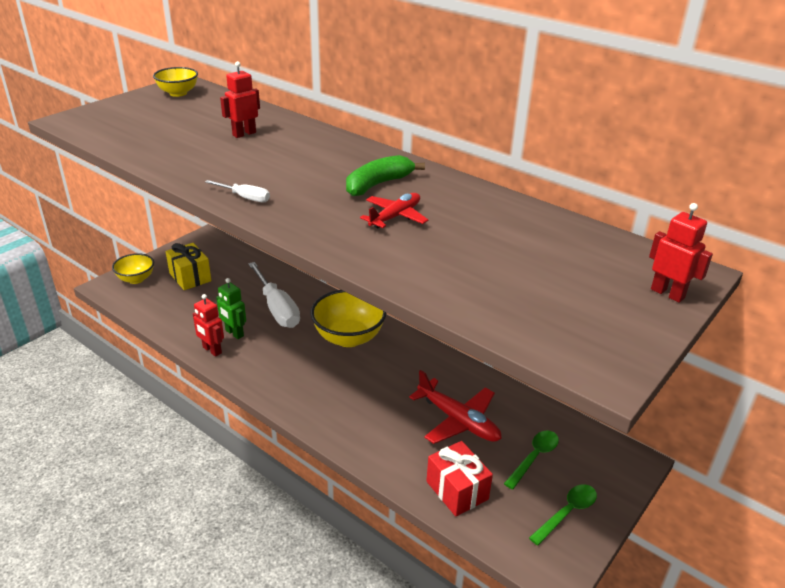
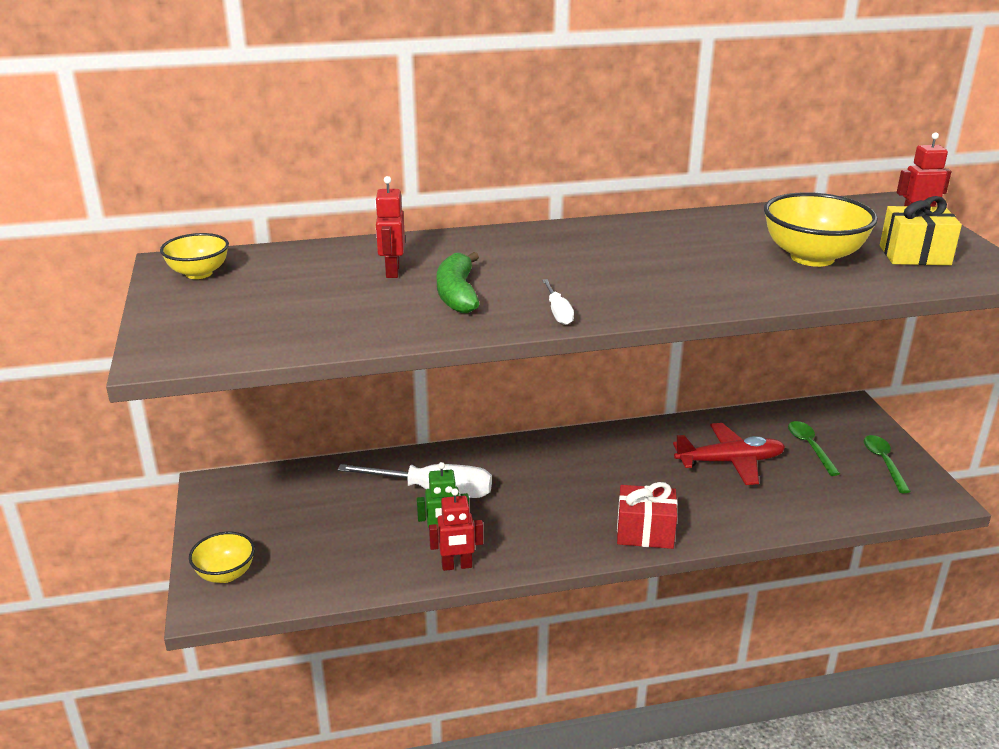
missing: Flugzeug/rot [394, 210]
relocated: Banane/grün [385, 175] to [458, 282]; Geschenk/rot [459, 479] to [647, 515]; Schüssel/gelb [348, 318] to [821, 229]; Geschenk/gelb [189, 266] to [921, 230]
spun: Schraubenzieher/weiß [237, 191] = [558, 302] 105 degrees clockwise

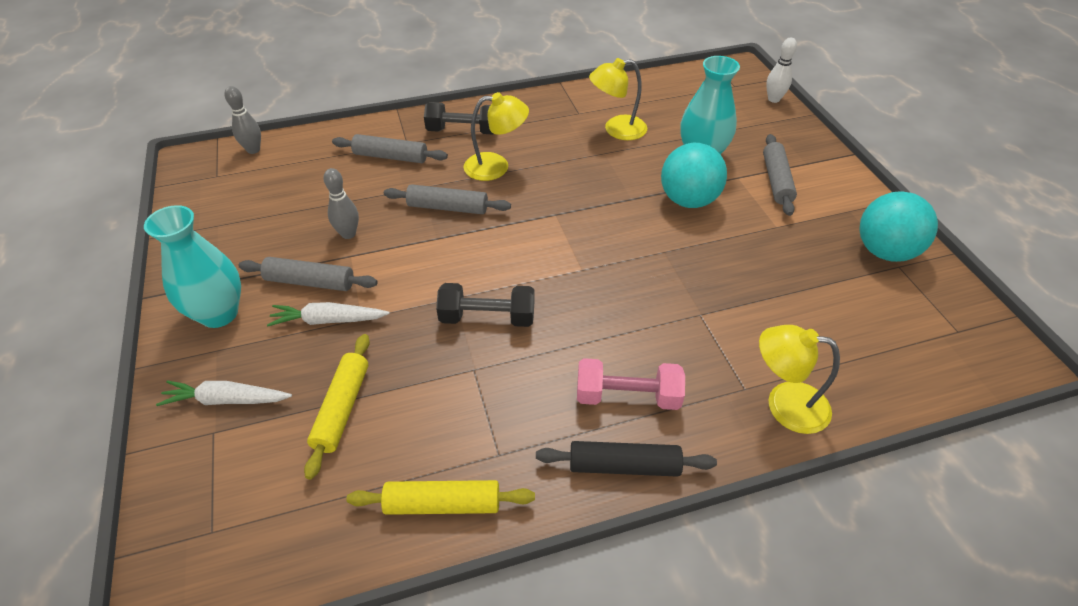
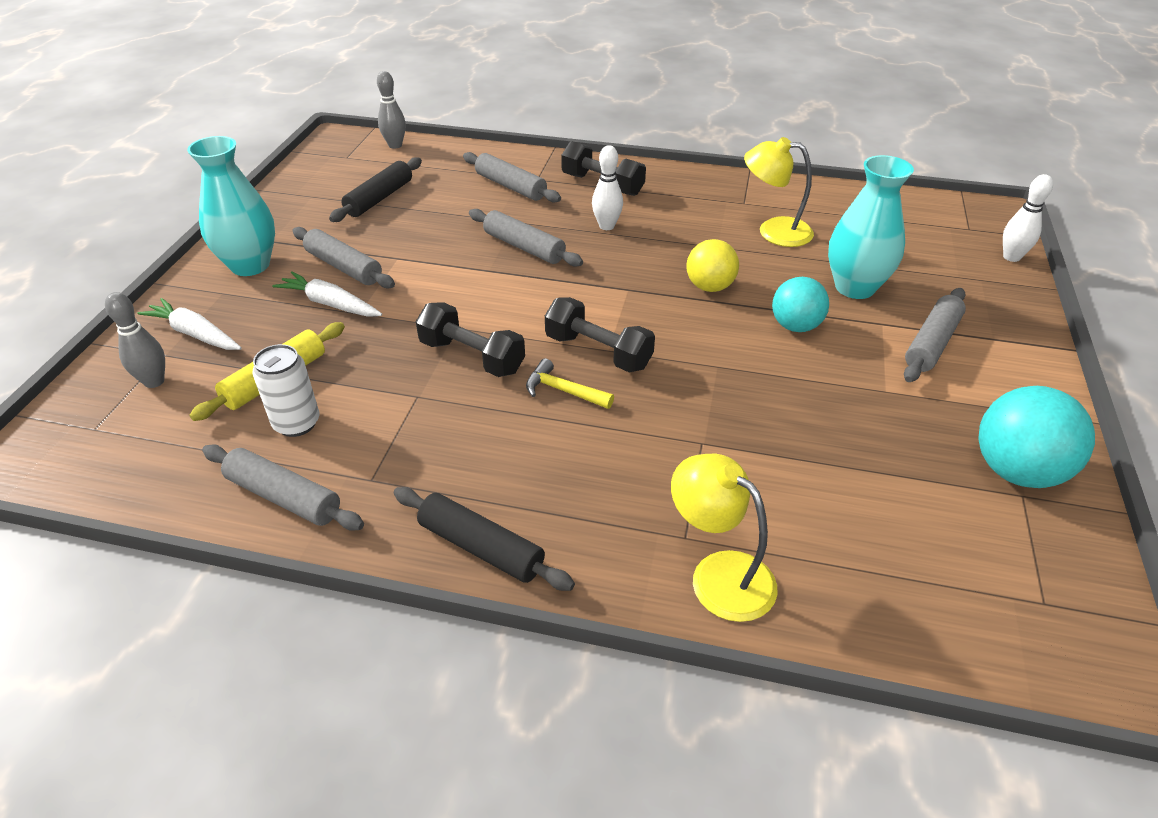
missing: Hantel/rosa [631, 384]
appeared: Dose/weiß [285, 390]; Nudelholz/schwarz [375, 189]; Hammer/gelb [570, 383]; Hantel/schwarz [600, 334]; Ball/gelb [712, 265]
relocated: Bowlingkegel/grau [341, 203] to [135, 340]
exchanged: Lampe/gelb [496, 136] to Bowlingkegel/weiß [607, 187]
colour: Nudelholz/gelb [440, 497] to Nudelholz/grau [283, 487]
size: Ball/türkis [694, 175] = [800, 304] x0.66

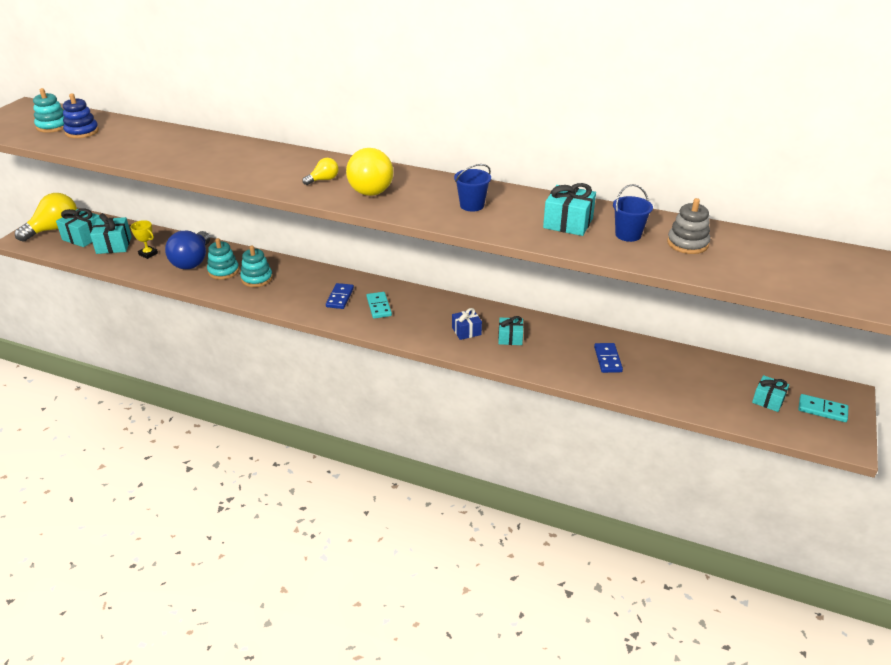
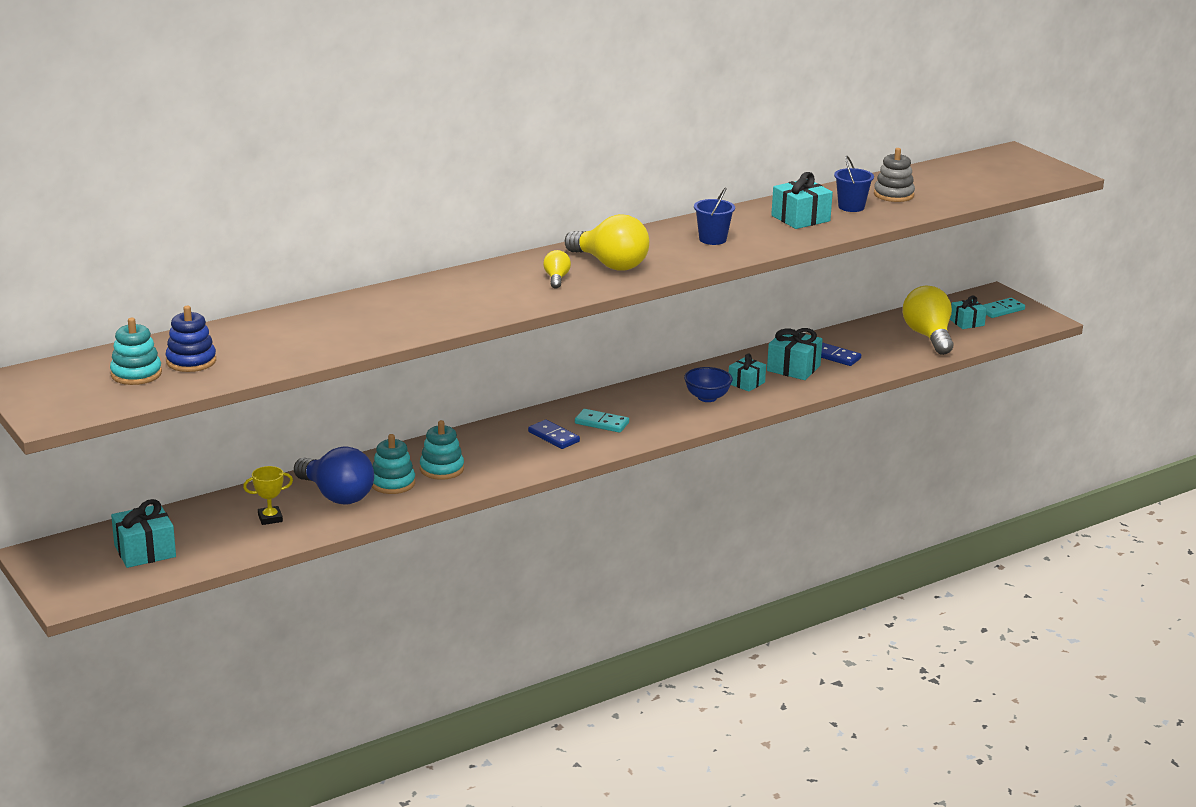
relocated: Geschenk/türkis [110, 233] to [795, 354]; Glühbirne/gelb [46, 217] to [928, 320]
exchanged: Geschenk/blau [467, 324] to Schüssel/blau [708, 384]

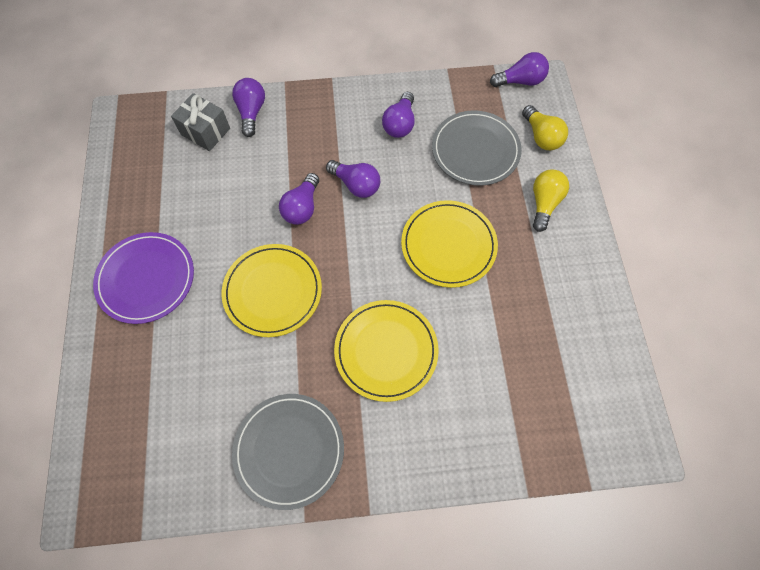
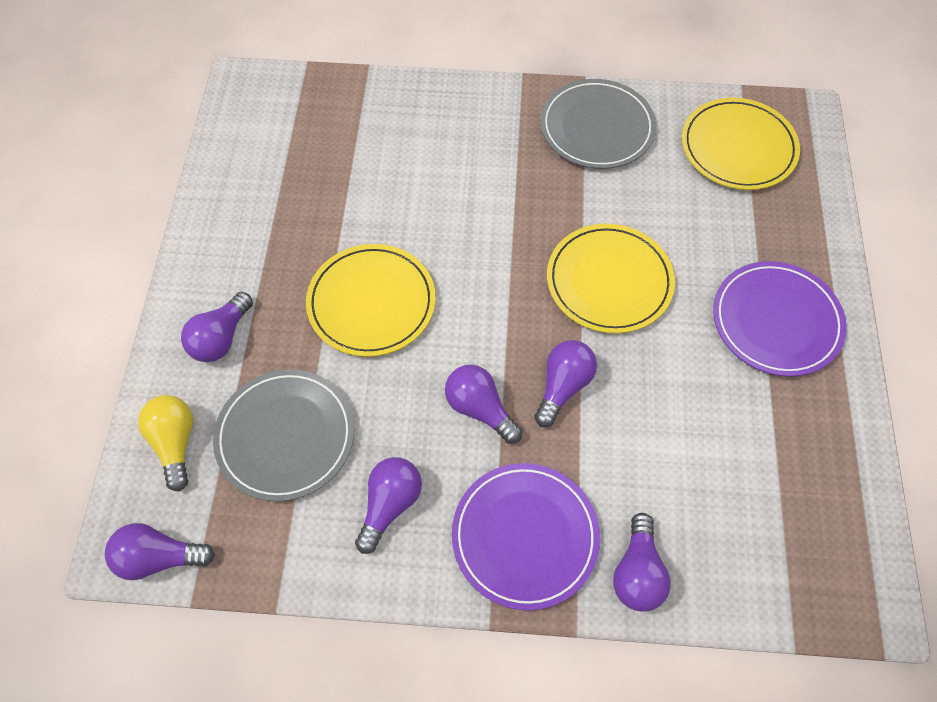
missing: Geschenk/grau [200, 122]
appeared: Teller/lila [526, 536]
relocated: Teller/gelb [386, 351] to [741, 143]
colour: Glühbirne/gelb [551, 200] to Glühbirne/lila [217, 327]

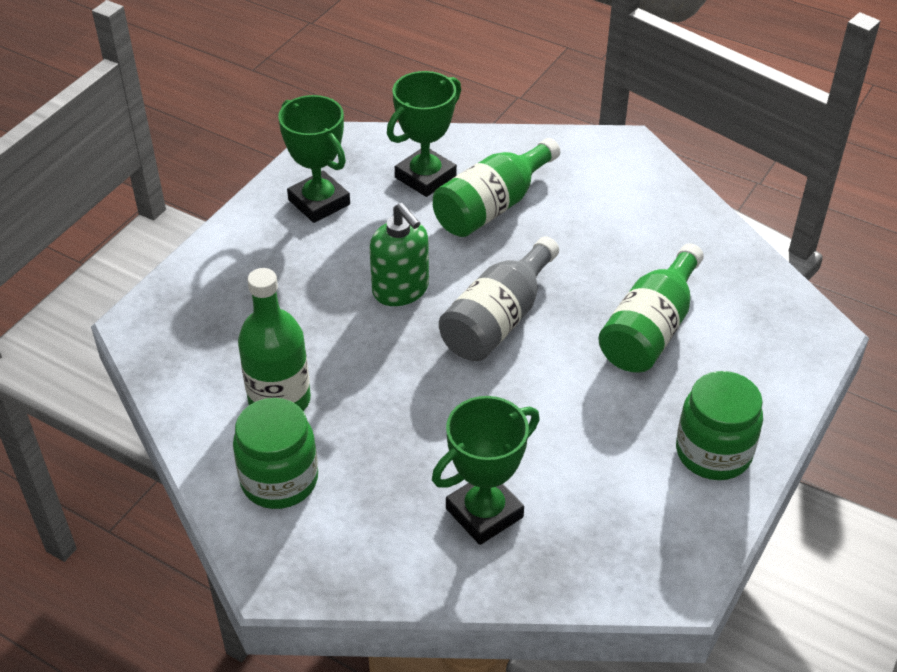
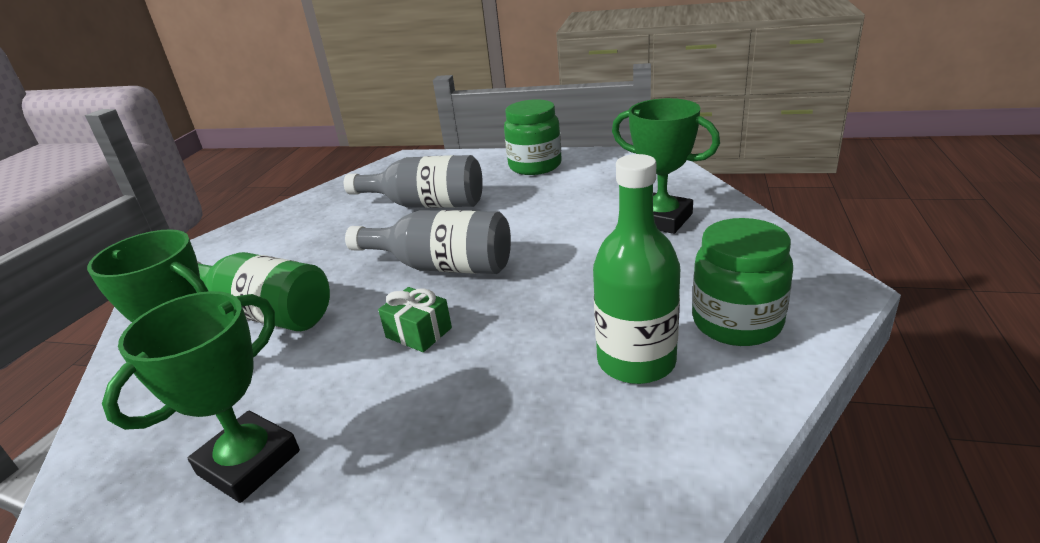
exchanged: Seifenspender/grün [399, 254] to Geschenk/grün [415, 319]
colour: Flasche/grün [651, 308] to Flasche/grau [413, 181]

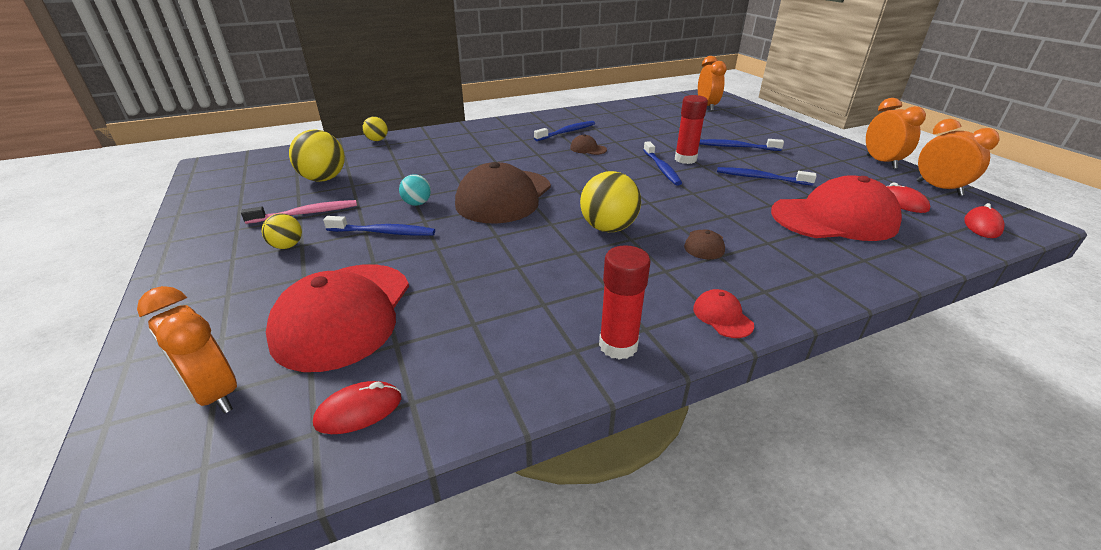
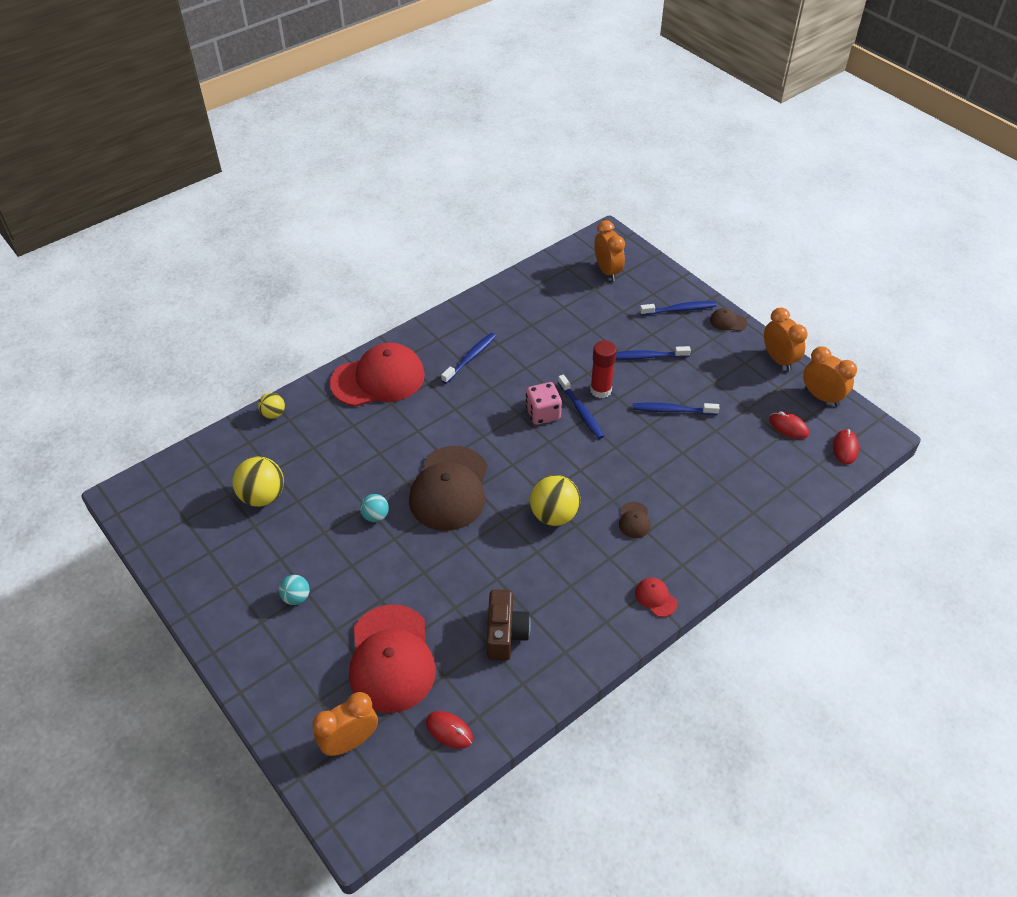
missing: Zahnbürste/rosa [299, 212]; Klebestift/rot [624, 302]
appeared: Kamera/braun [508, 624]; Spielwürfel/rosa [544, 403]
relocated: Kappe/rot [836, 208] to [377, 375]; Zahnbürste/blau [379, 226] to [678, 308]; Kappe/braun [588, 144] to [728, 319]
colour: Ball/gelb [282, 231] to Ball/türkis [294, 590]
spun: Wecker/orange [187, 350] = [345, 724] 120 degrees clockwise; Computermaus/rot [357, 407] = [449, 730] 75 degrees clockwise

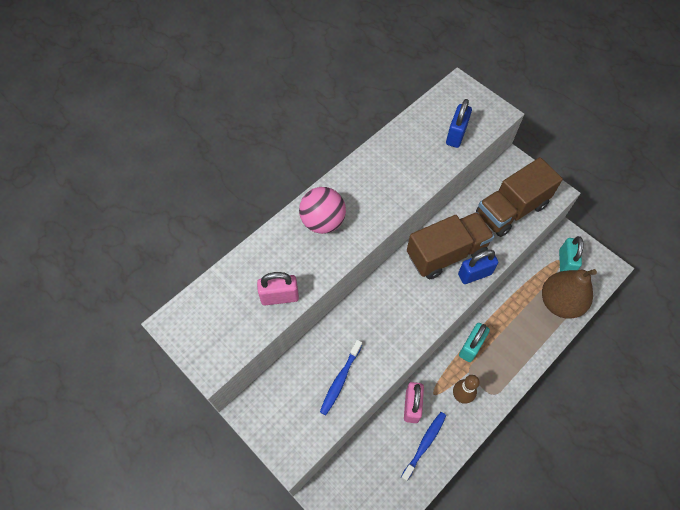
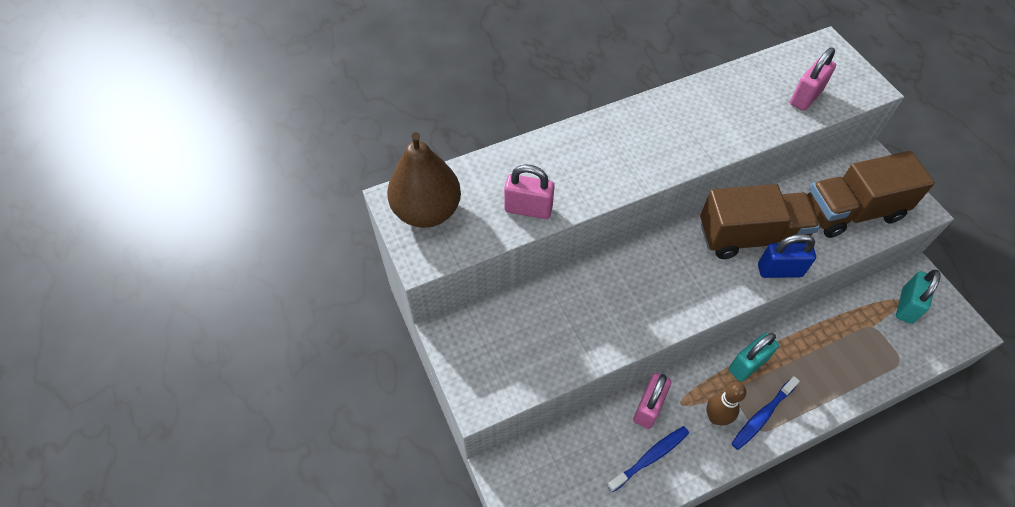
missing: Ball/rosa [322, 210]
relocated: Birne/braun [569, 294] to [424, 180]; Zahnbürste/blau [341, 377] to [765, 413]
colour: Vorhängeschloss/blau [459, 123] to Vorhängeschloss/rosa [813, 79]

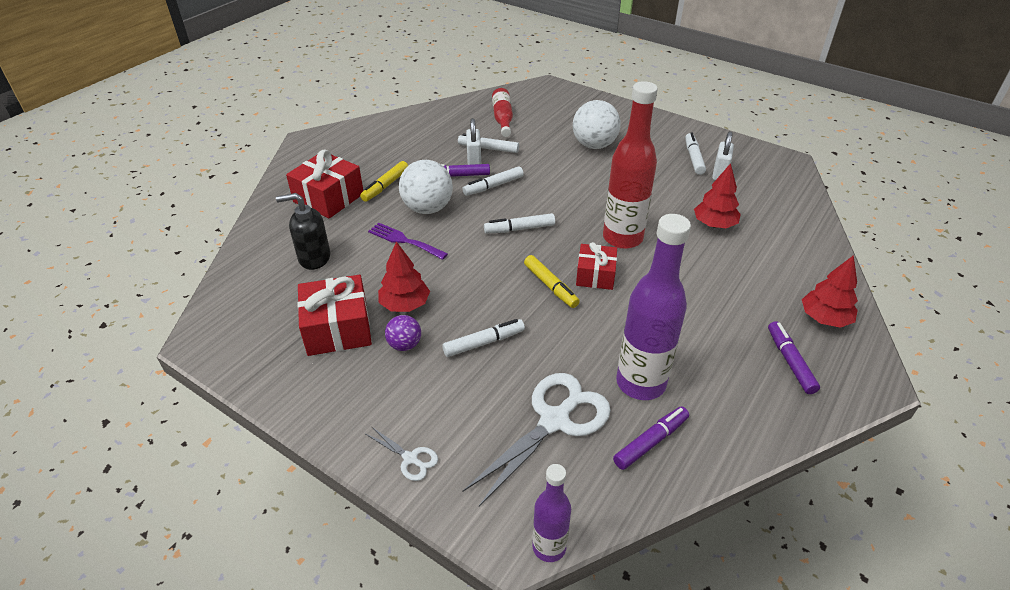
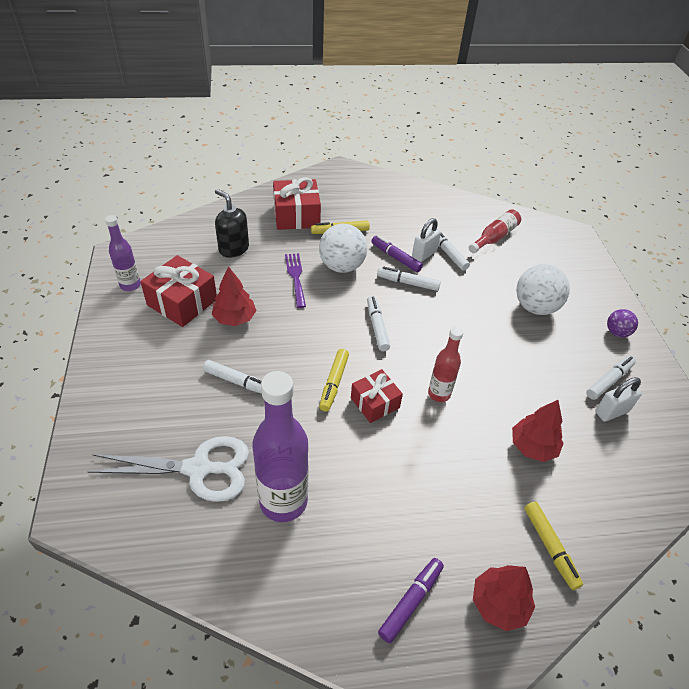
missing: Schere/weiß [402, 454]; Filzstift/lila [651, 438]
appeared: Filzstift/gelb [553, 546]
relocated: Flasche/lila [551, 513] to [123, 253]; Ball/lila [403, 333] to [622, 323]
spun: Filzstift/weiß [519, 223] = [378, 323] 45 degrees clockwise
size: Flasche/rot [630, 165] = [445, 364] x0.56

